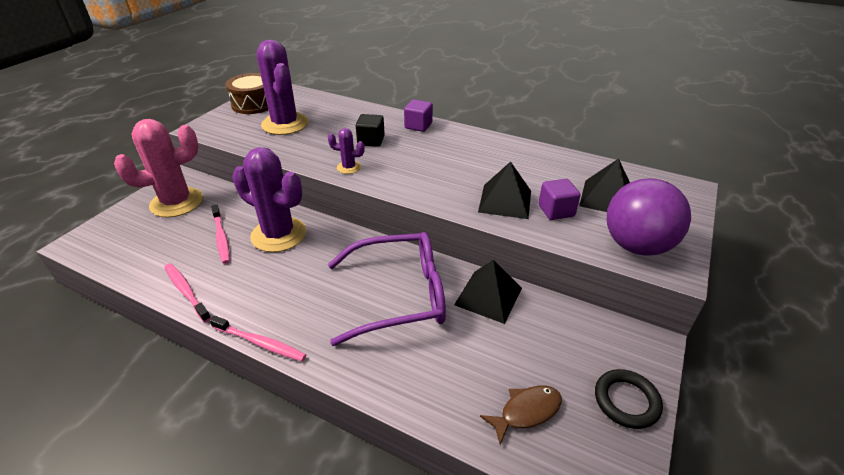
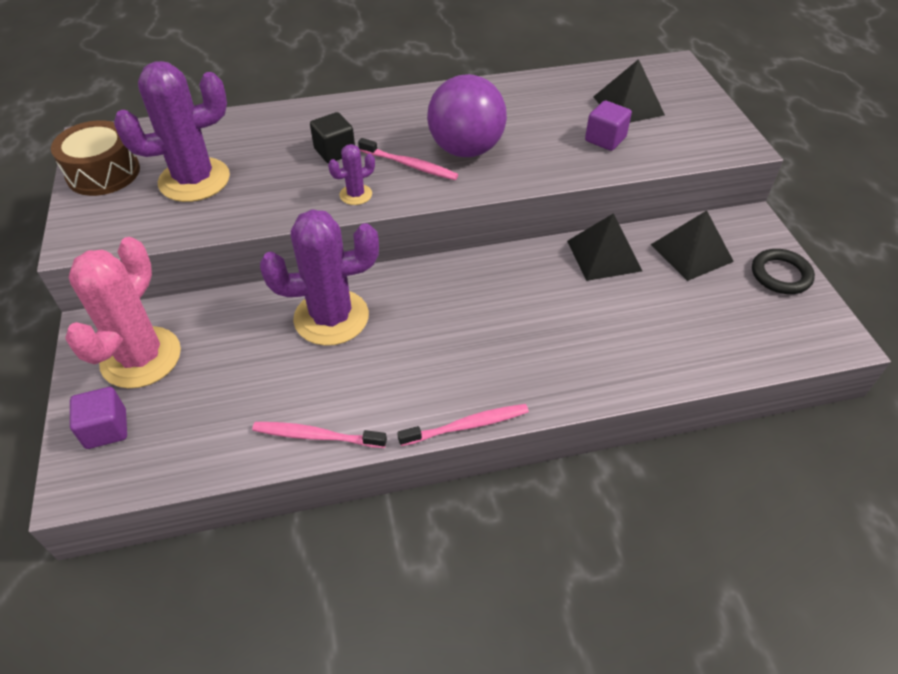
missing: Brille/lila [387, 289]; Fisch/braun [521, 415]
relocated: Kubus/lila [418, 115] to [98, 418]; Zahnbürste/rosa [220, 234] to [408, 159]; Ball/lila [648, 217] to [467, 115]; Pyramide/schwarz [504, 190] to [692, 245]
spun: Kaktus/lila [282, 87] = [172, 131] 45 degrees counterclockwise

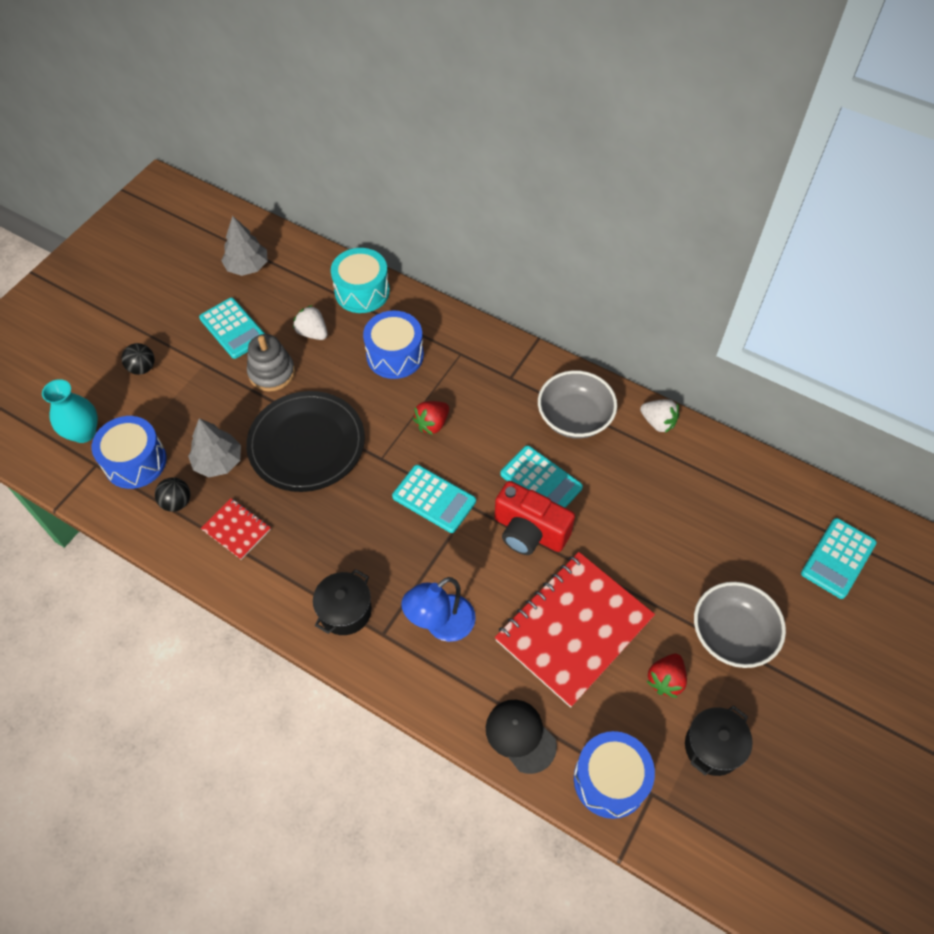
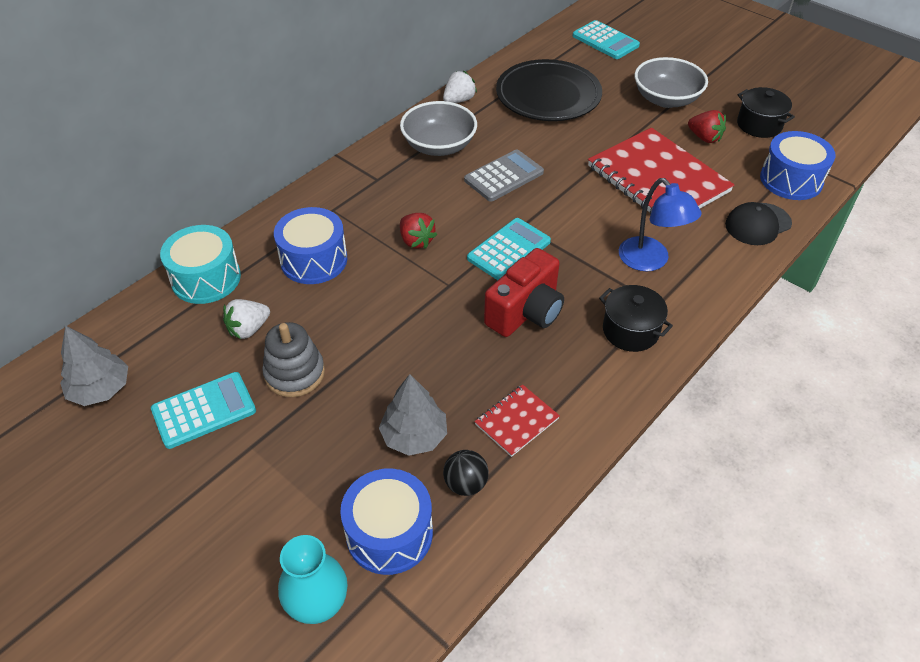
missing: Ball/schwarz [138, 359]
relocated: Kamera/rot [535, 518] to [524, 292]; Teller/schwarz [305, 441] to [549, 90]
colour: Taschenrechner/türkis [541, 476] to Taschenrechner/grau [504, 175]

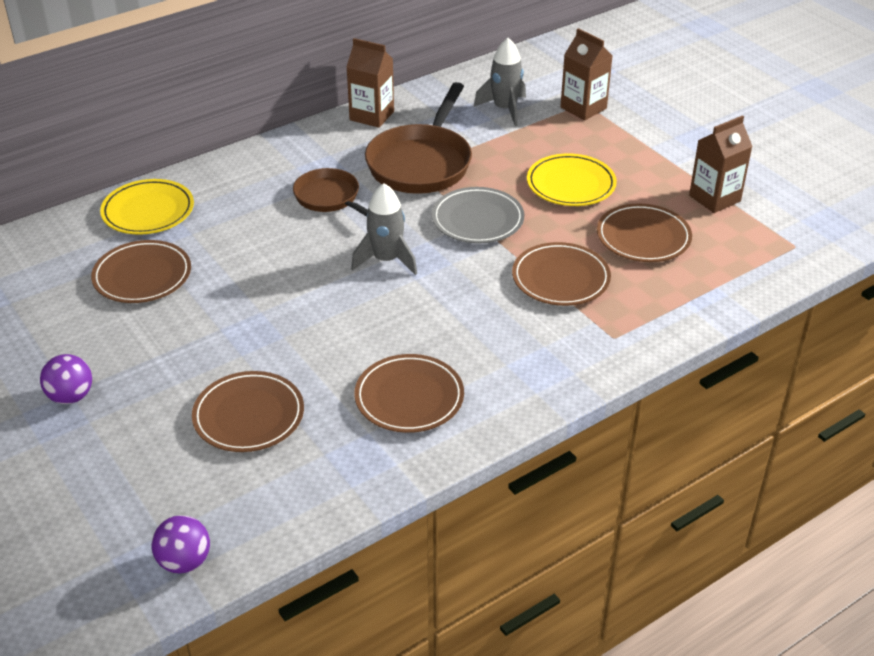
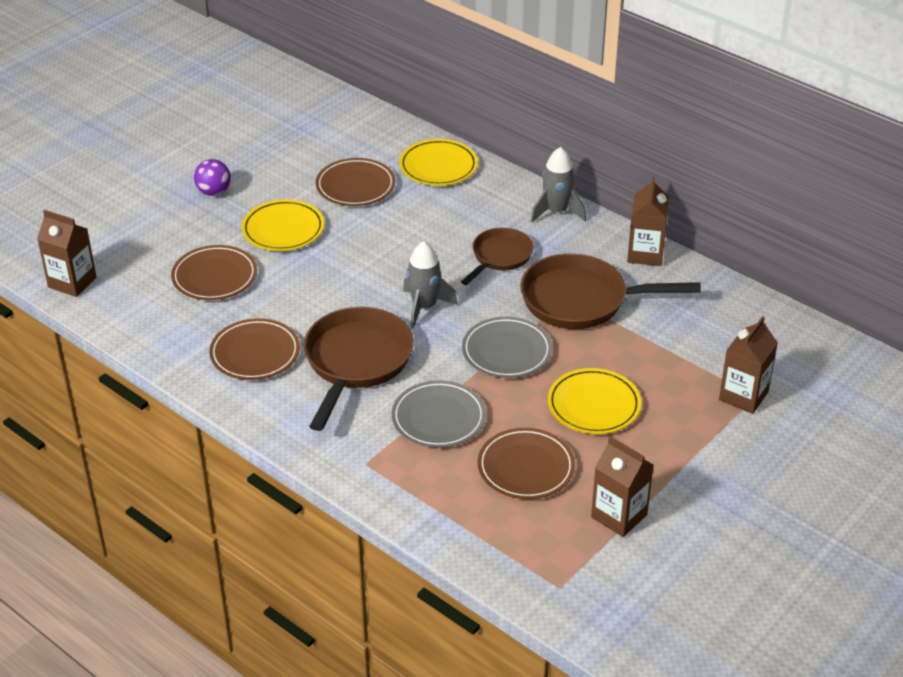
appeared: Teller/gelb [283, 225]; Pfanne/braun [359, 369]
relocated: Rakete/grau [500, 82] to [558, 185]
exchanged: Ball/lila [181, 544] to Getränkekarton/braun [67, 253]
colour: Teller/braun [561, 274] to Teller/grau [439, 414]

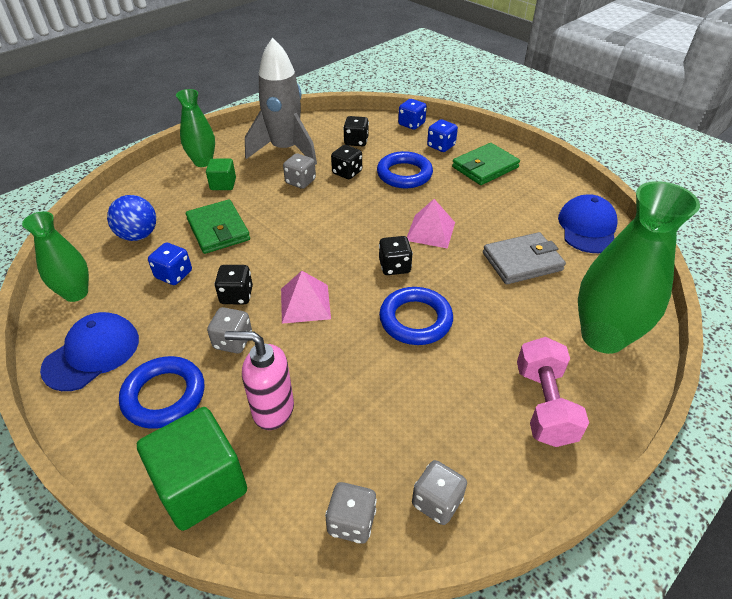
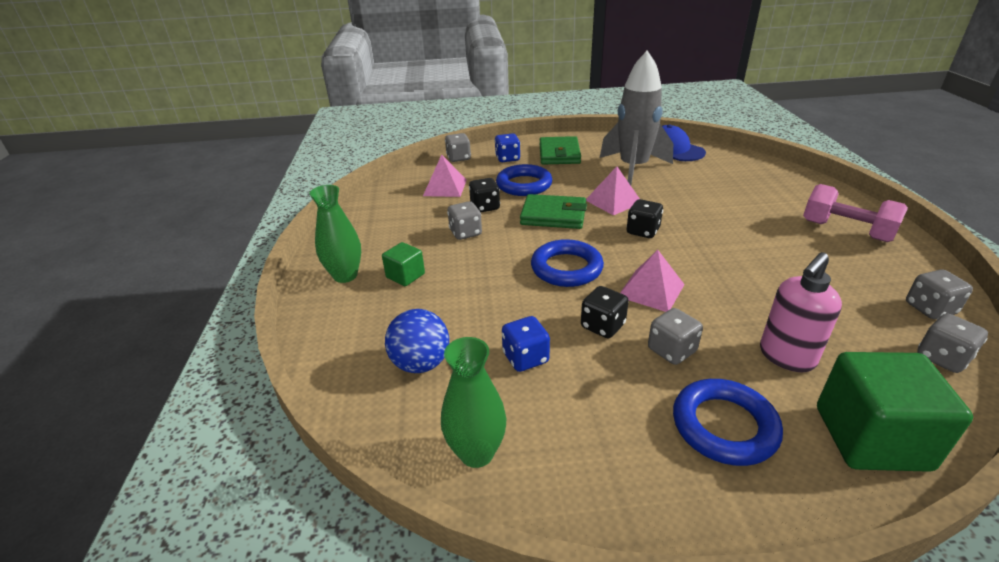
missing: Kappe/blau [89, 351]; Geldbörse/grau [524, 258]; Vase/grün [639, 267]
relocated: Geldbörse/grün [218, 226] to [553, 211]; Ring/blau [416, 316] to [567, 263]; Rakete/grau [281, 101] to [636, 117]
exchanged: Spielwürfel/schwarz [356, 131] to Pyramide/rosa [445, 175]
colour: Spielwürfel/blau [412, 114] to Spielwürfel/grau [458, 147]

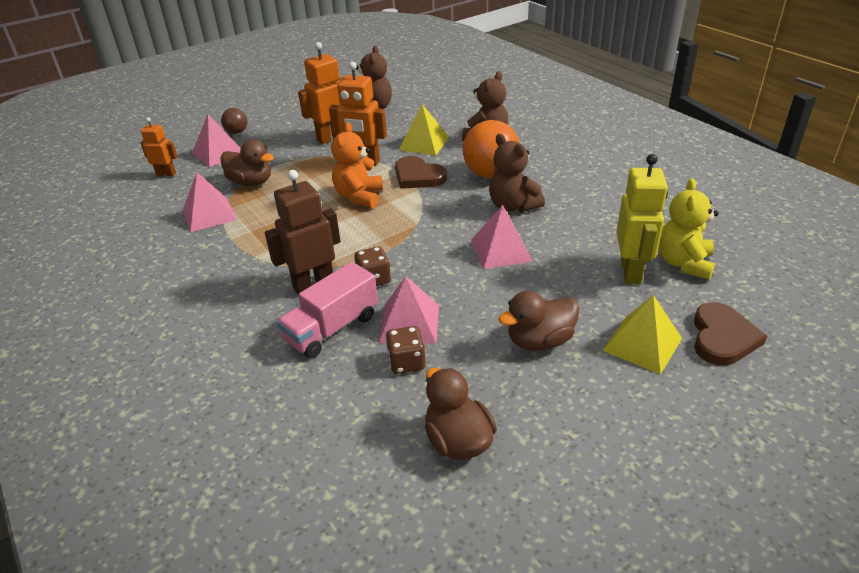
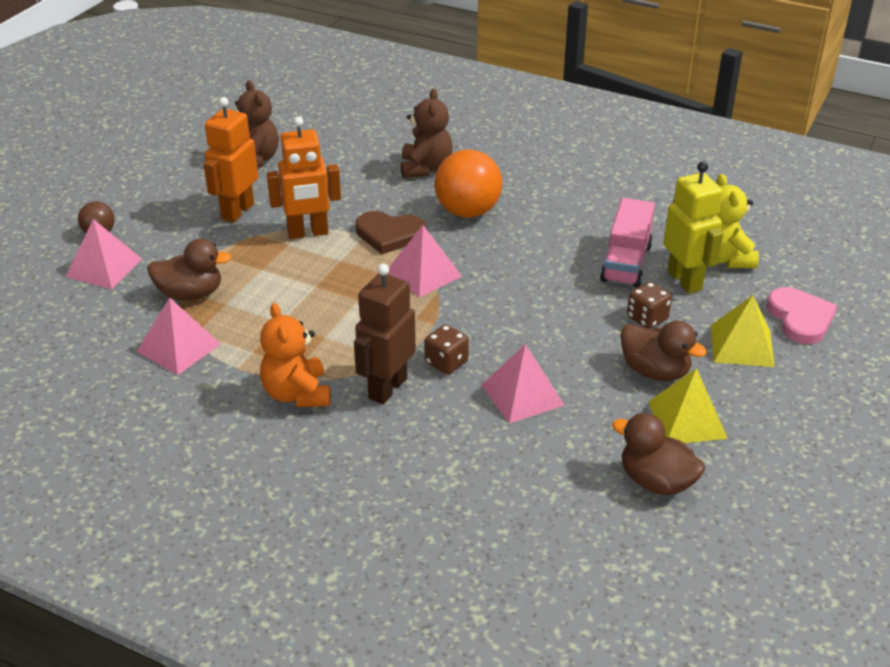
missing: Roboter/orange [159, 147]; Teddybär/braun [517, 173]
relocated: Teddybär/orange [357, 165] to [295, 355]; Pyramide/rosa [502, 237] to [425, 261]; Lastwagen/rosa [327, 310] to [627, 243]; Spielwürfel/braun [406, 350] to [649, 305]; Pyramide/gelb [424, 130] to [688, 405]
colour: Herz/braun [730, 334] to Herz/rosa [802, 315]
spun: Ente/braun [538, 321] = [663, 351] 90 degrees counterclockwise

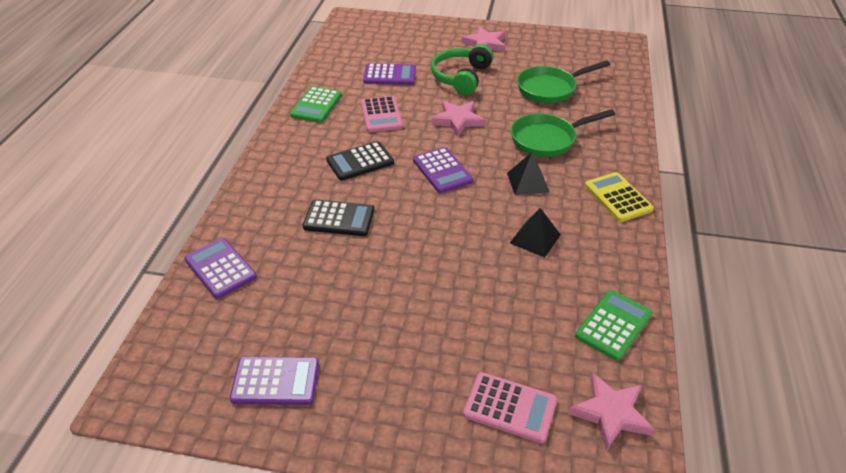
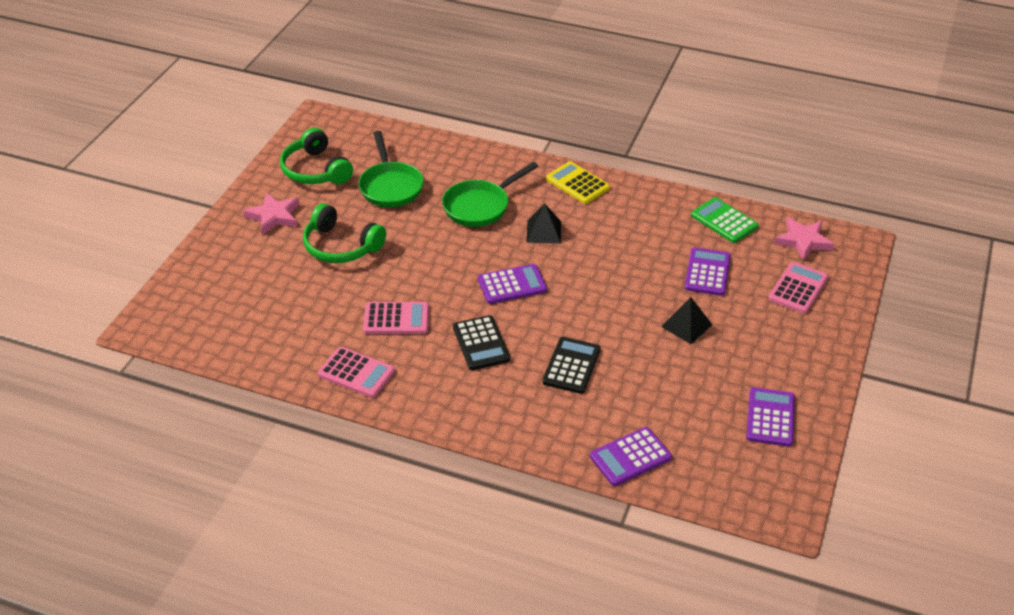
missing: Stern/rosa [458, 118]
appeared: Kopfhörer/grün [316, 156]
relocated: Pyramide/schwarz [535, 233] to [687, 320]; Taschenrechner/lila [389, 74] to [707, 272]
colour: Taschenrechner/grün [316, 104] to Taschenrechner/rosa [356, 372]
spun: Pfanne/grün [563, 133] = [490, 194] 60 degrees clockwise; Taschenrechner/gelb [619, 197] = [578, 182] 60 degrees clockwise

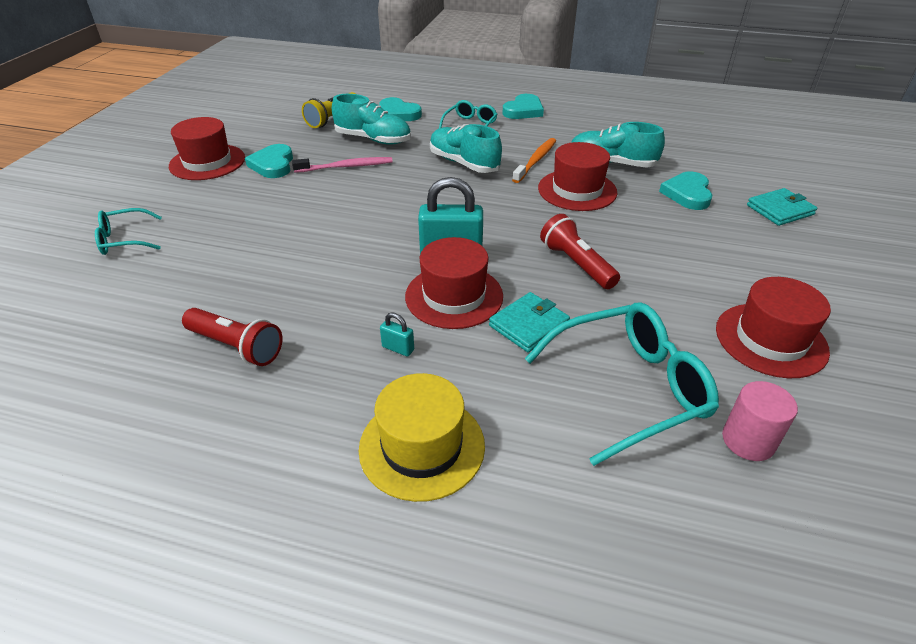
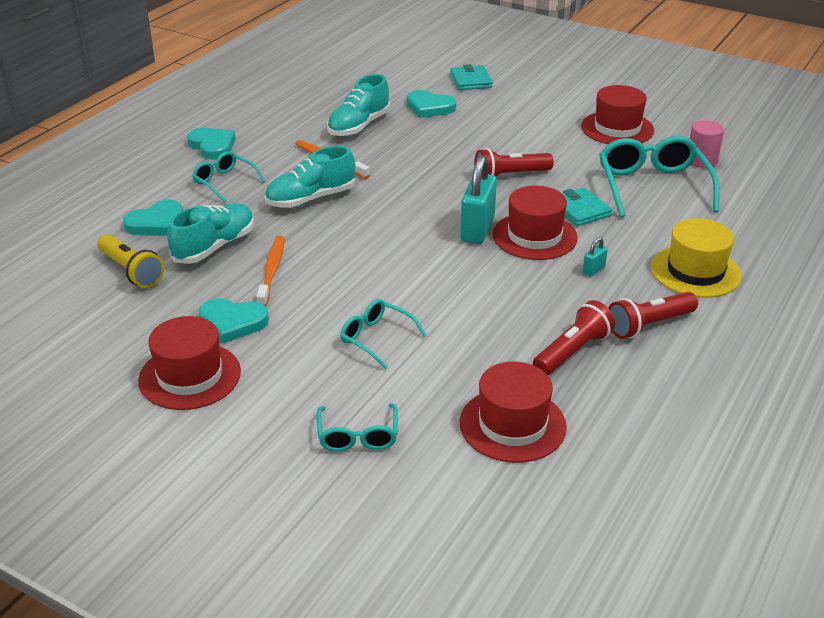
appeared: Brille/türkis [383, 334]; Taschenlampe/rot [653, 315]
relocated: Hut/rot [577, 176] to [513, 412]
colour: Zahnbürste/rosa [342, 165] to Zahnbürste/orange [270, 271]

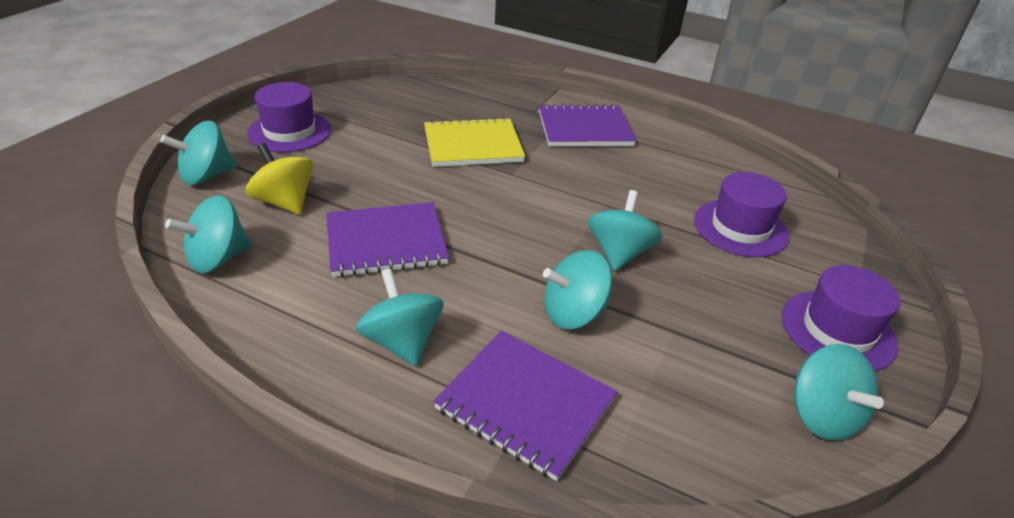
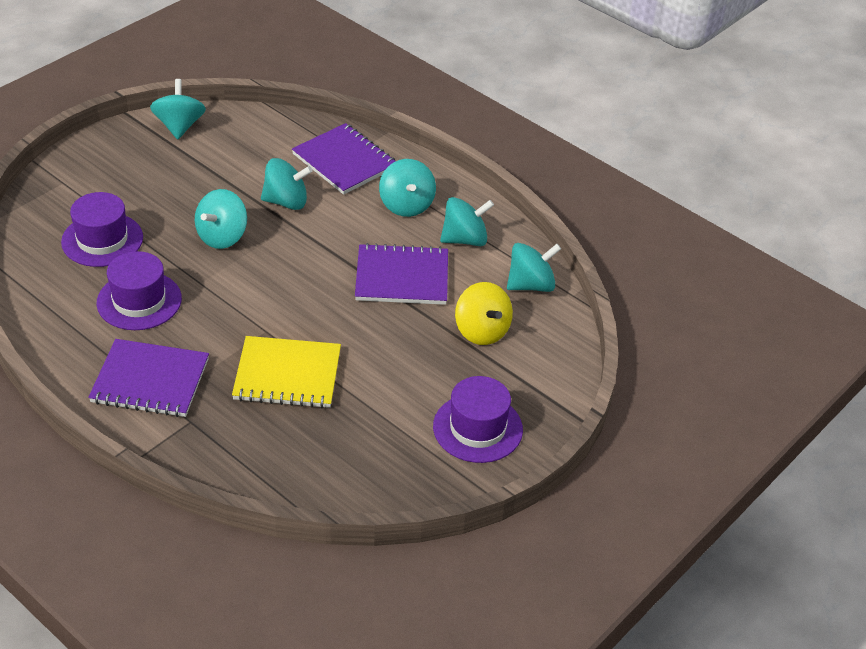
relocated: Hut/lila [841, 318] to [139, 290]; Kreisel/türkis [198, 153] to [467, 221]

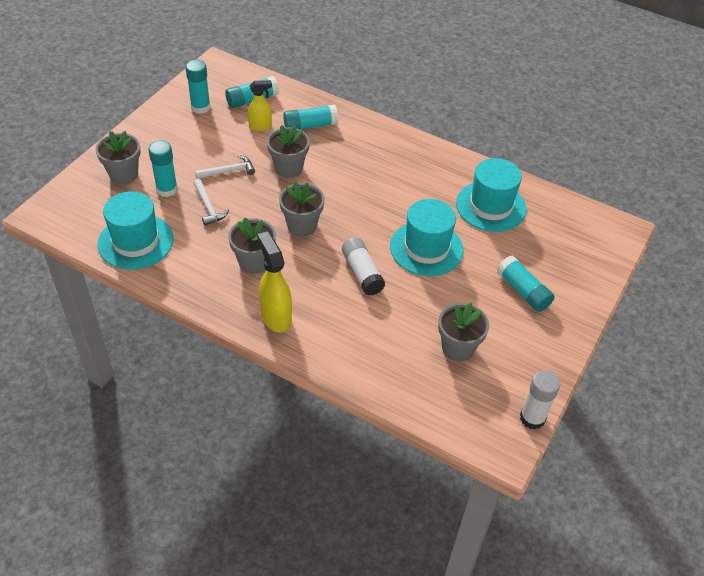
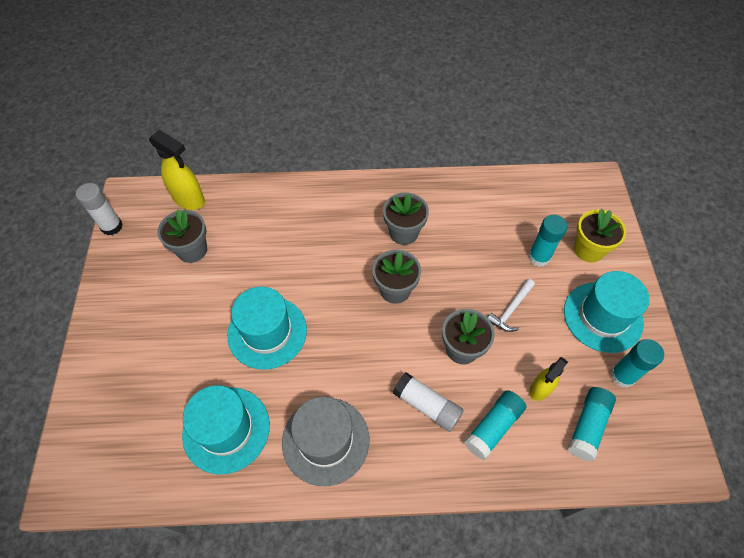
missing: Hammer/weiß [211, 202]; Klebestift/türkis [526, 284]
appeared: Hut/grau [325, 441]
relocated: Sprühflasche/gelb [274, 282] to [177, 169]; Klebestift/weiß [363, 266] to [428, 402]; Hut/türkis [136, 230] to [606, 312]
colour: Blumentopf/grau [118, 158] to Blumentopf/gelb [600, 236]

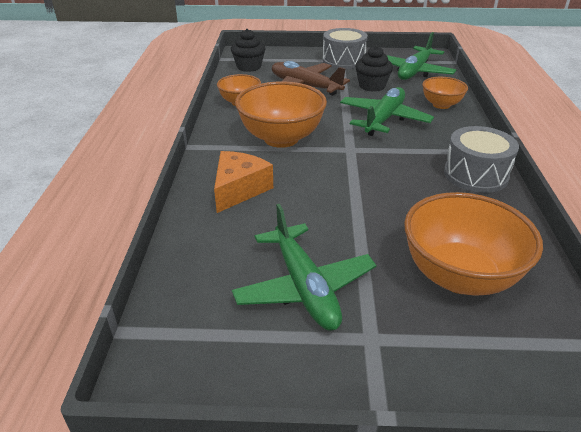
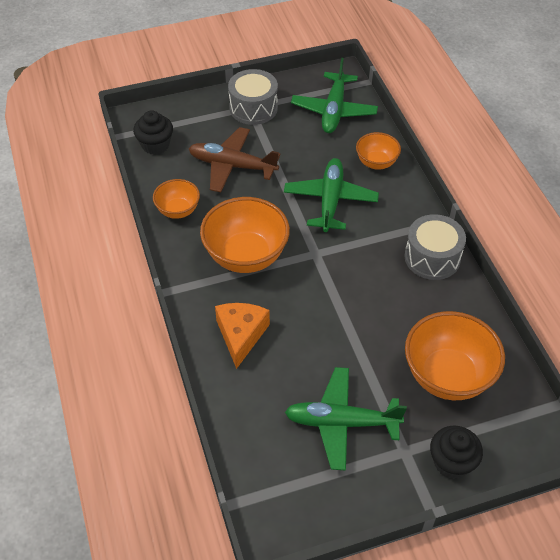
relocated: Muffin/schwarz [374, 69] to [456, 452]
spun: Flugzeug/grün [304, 267] = [346, 418] 135 degrees clockwise

